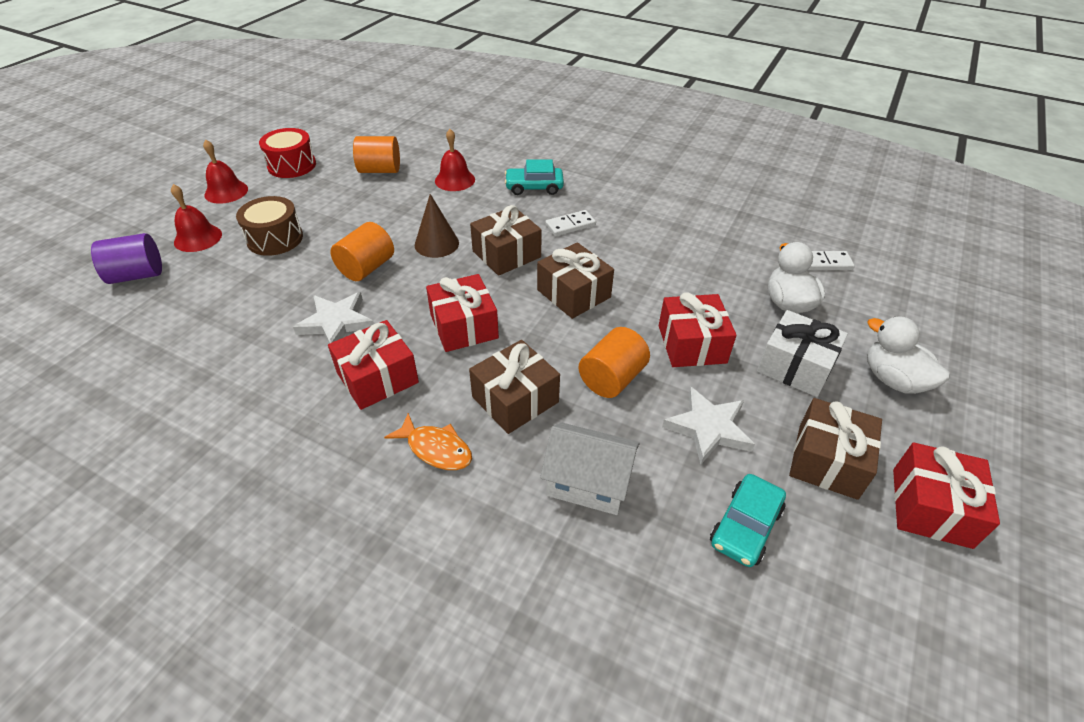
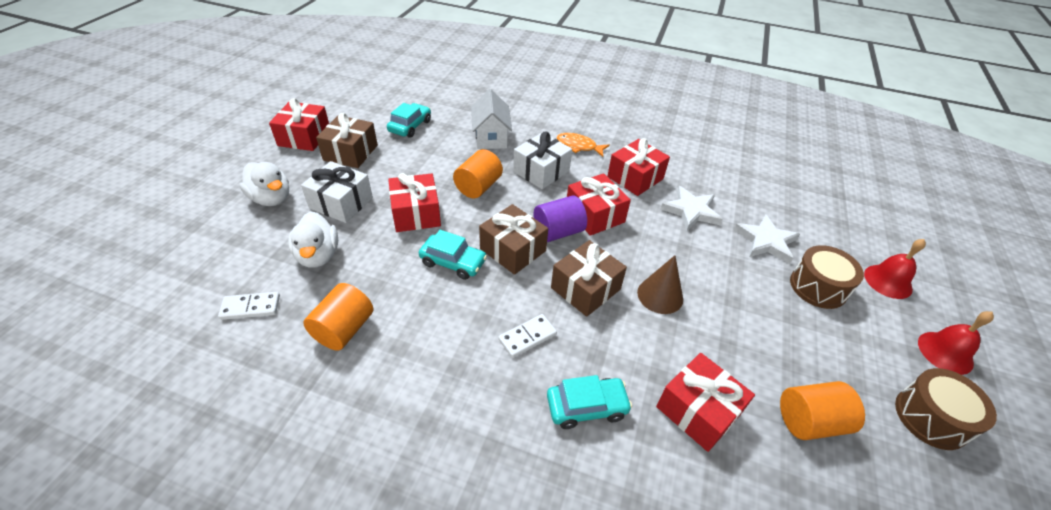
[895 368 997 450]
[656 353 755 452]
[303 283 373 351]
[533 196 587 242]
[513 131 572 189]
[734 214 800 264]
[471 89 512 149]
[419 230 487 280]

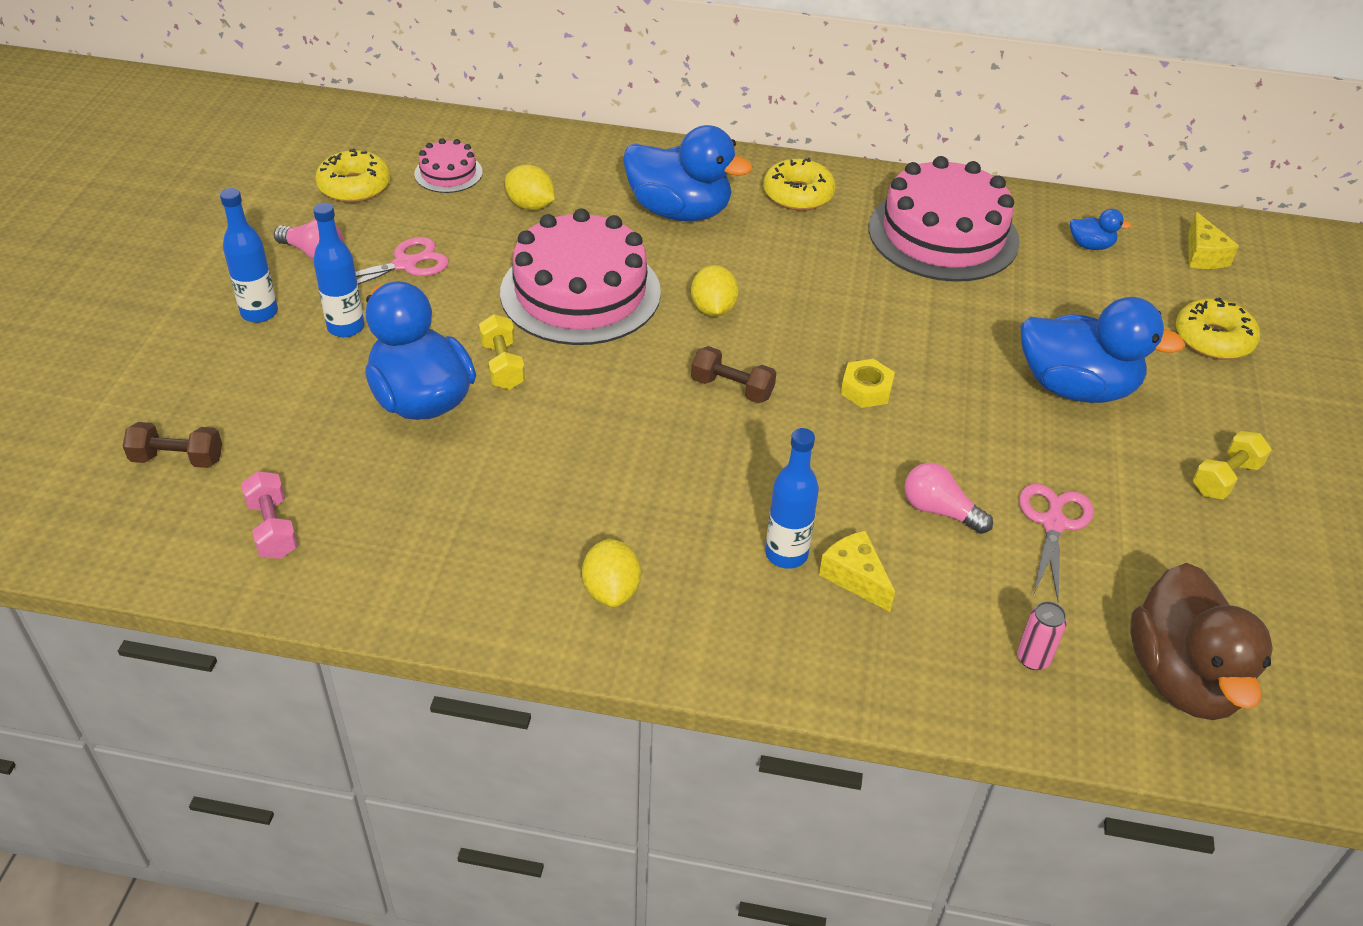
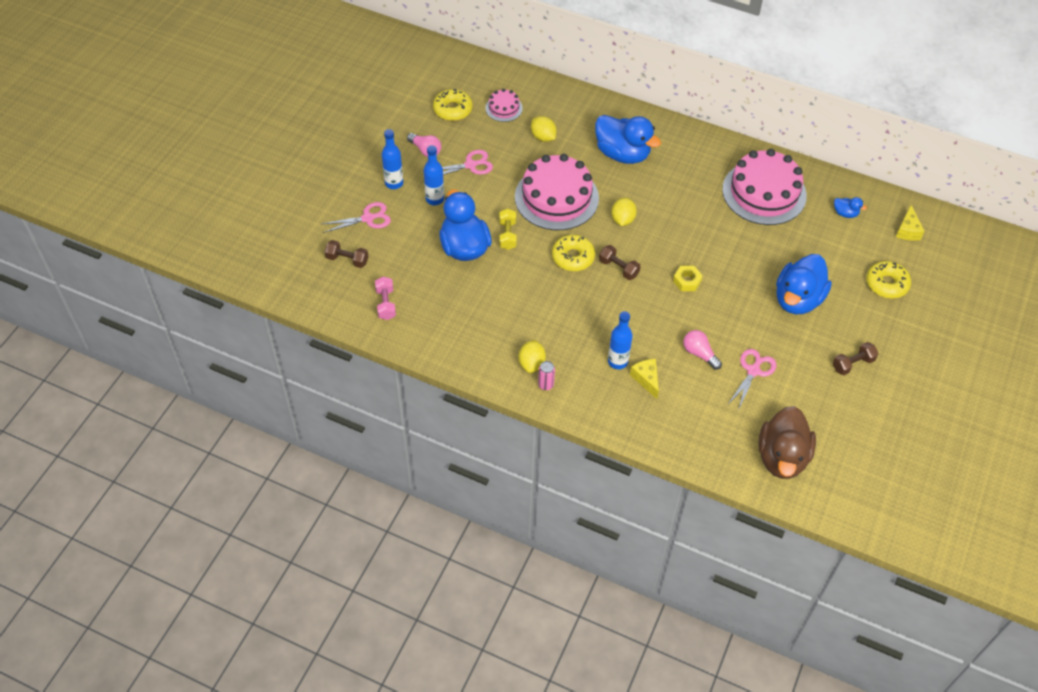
[552 235 595 271]
[776 254 832 314]
[833 342 878 375]
[538 361 555 390]
[322 202 391 233]

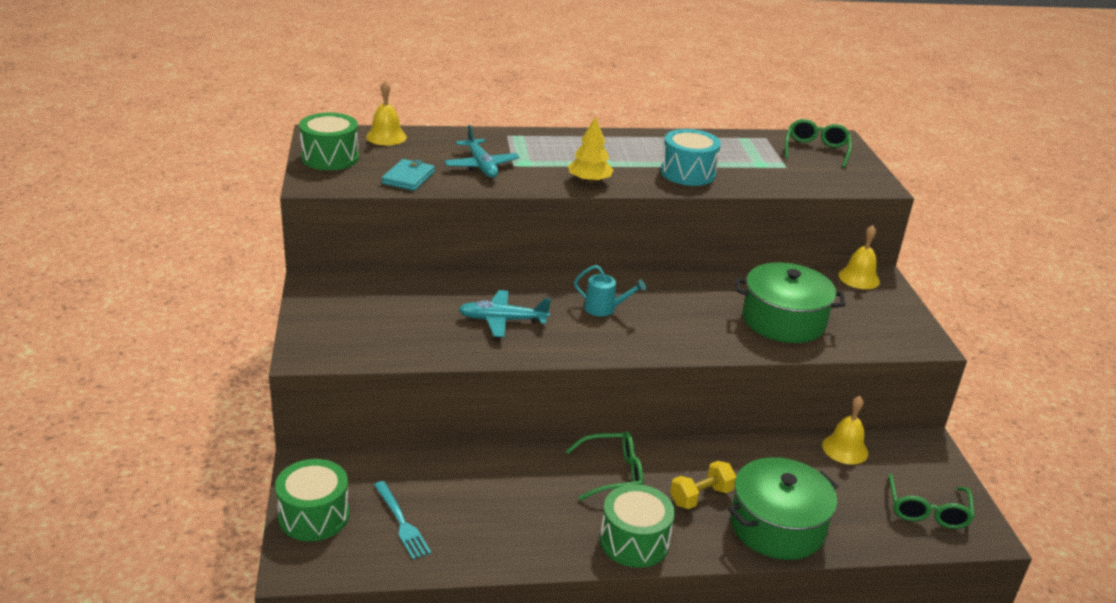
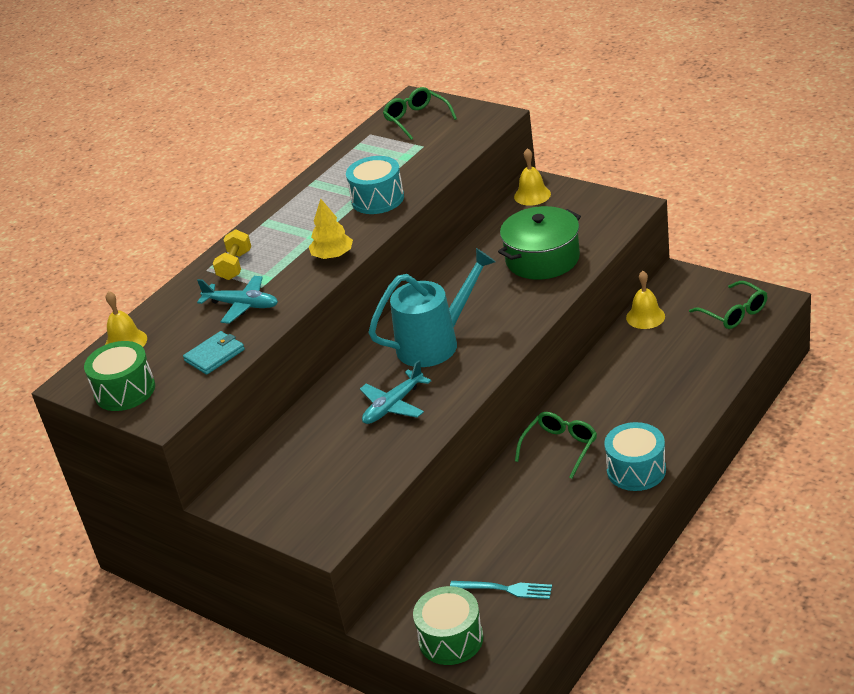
[183 331 245 375]
[368 248 496 367]
[728 457 838 560] (first image)
[213 229 251 280]
[604 422 666 491]

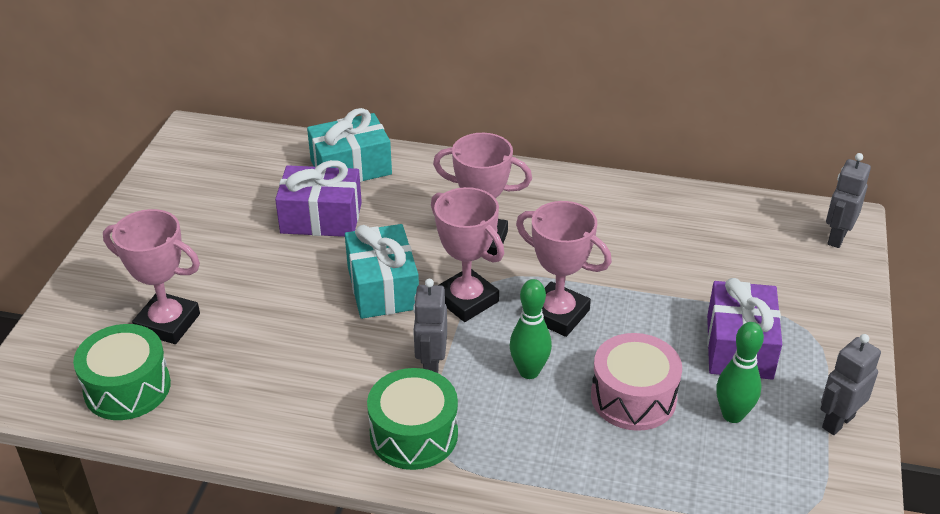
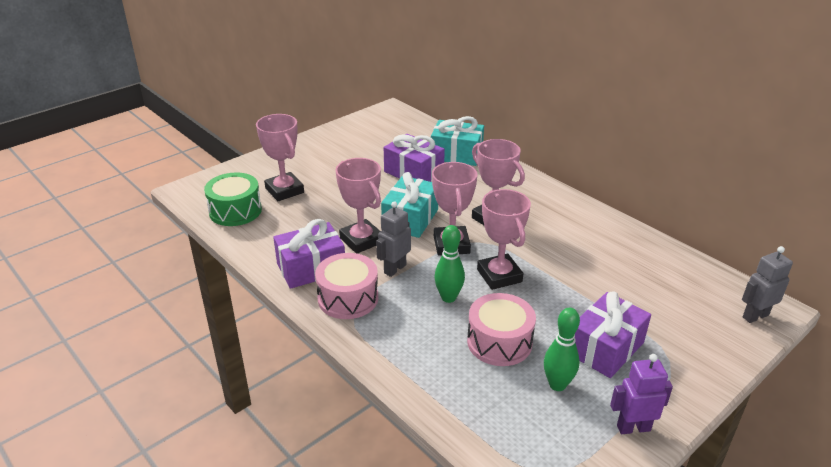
[610 354 673 434]
[315 253 378 319]
[336 158 381 254]
[273 219 345 289]

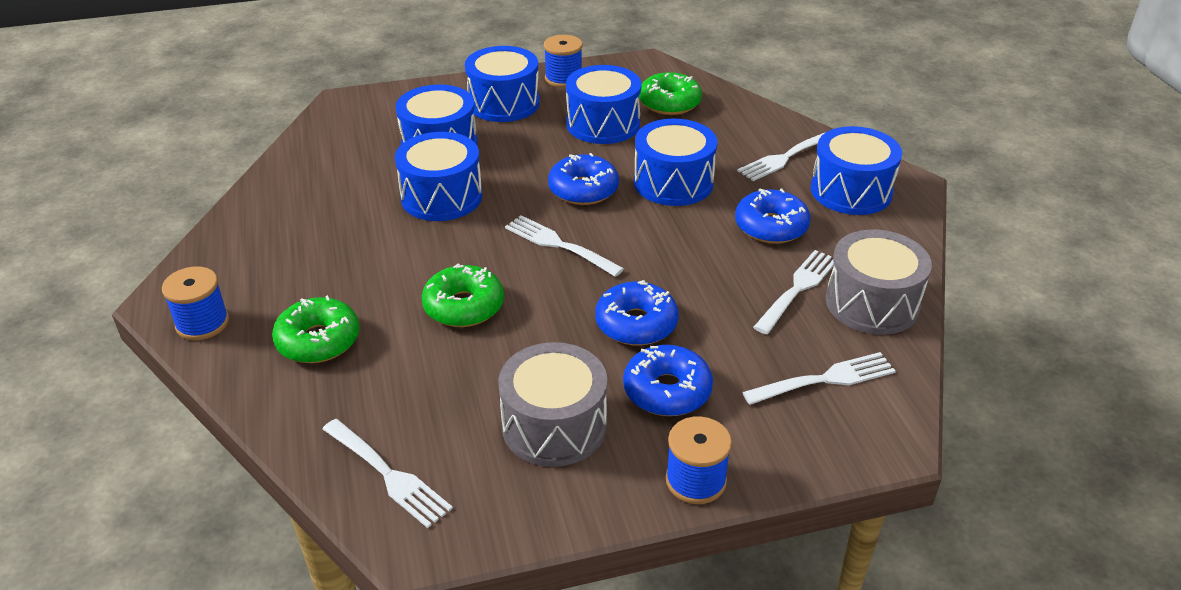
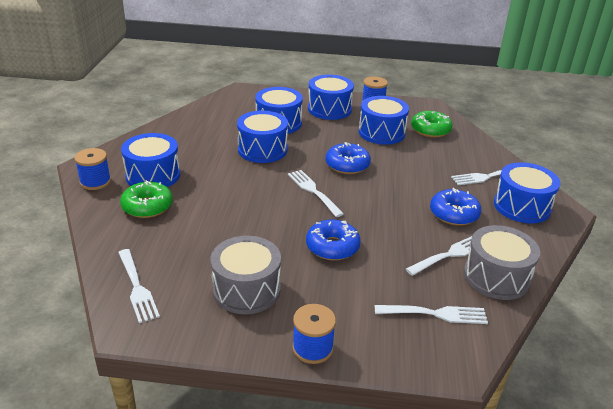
[121 133 180 187]
[422 263 504 327] (first image)
[623 345 713 416] (first image)

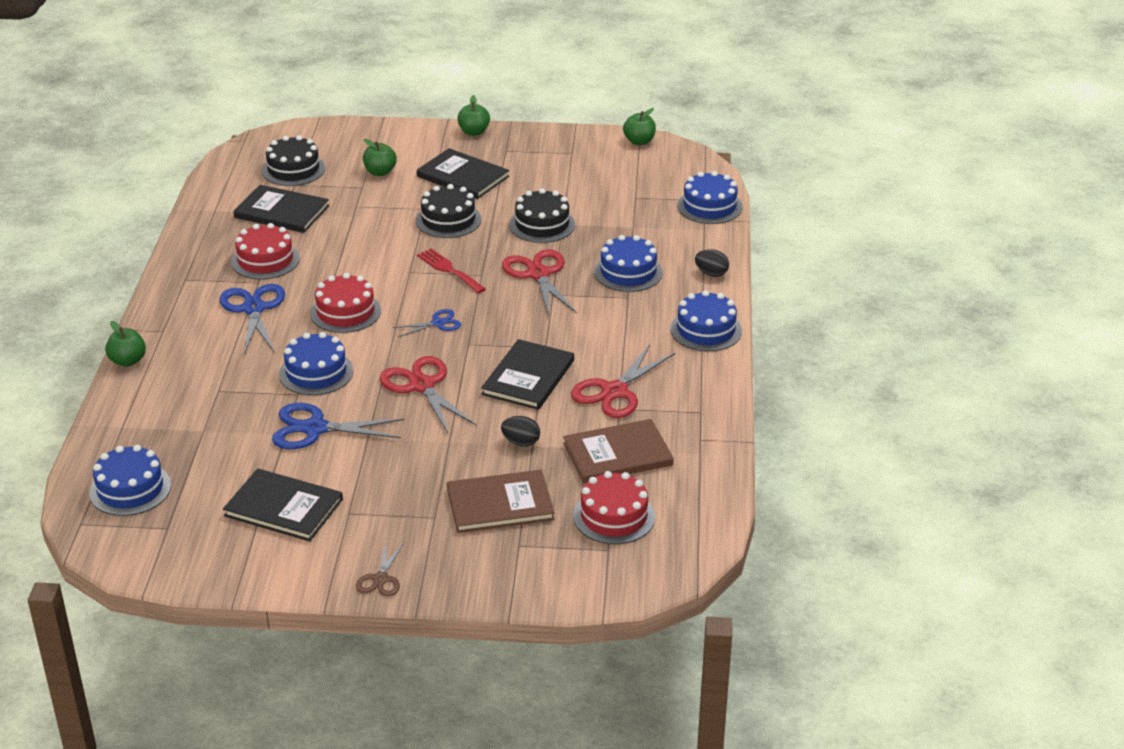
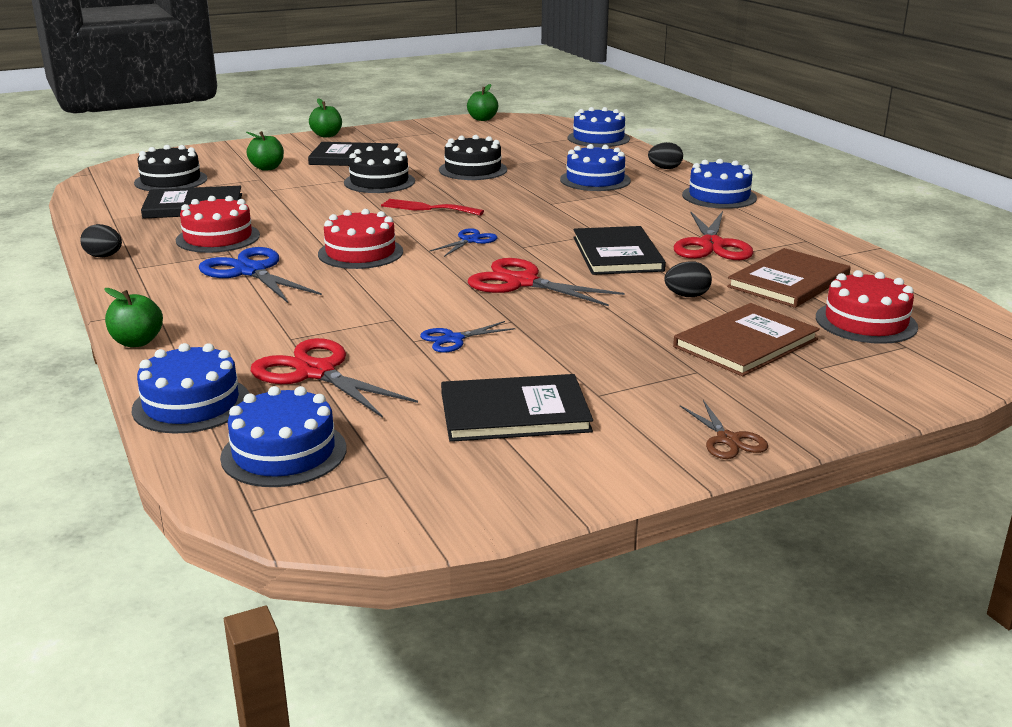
[251 338 418 418]
[132 343 249 433]
[420 321 516 353]
[80 224 122 258]

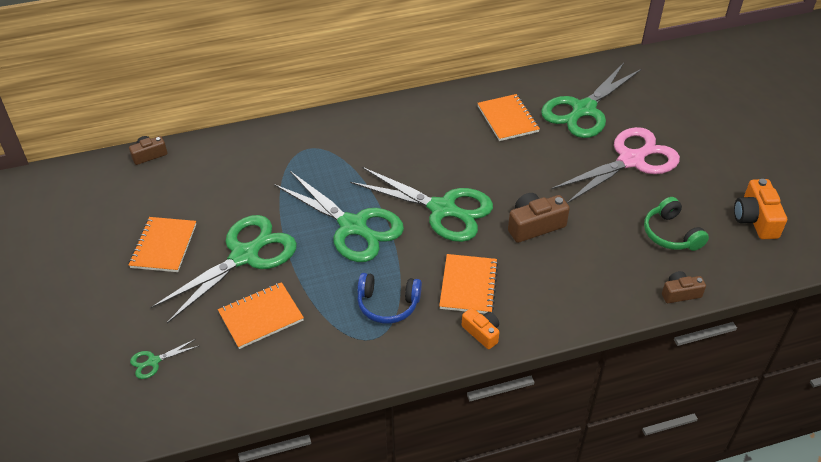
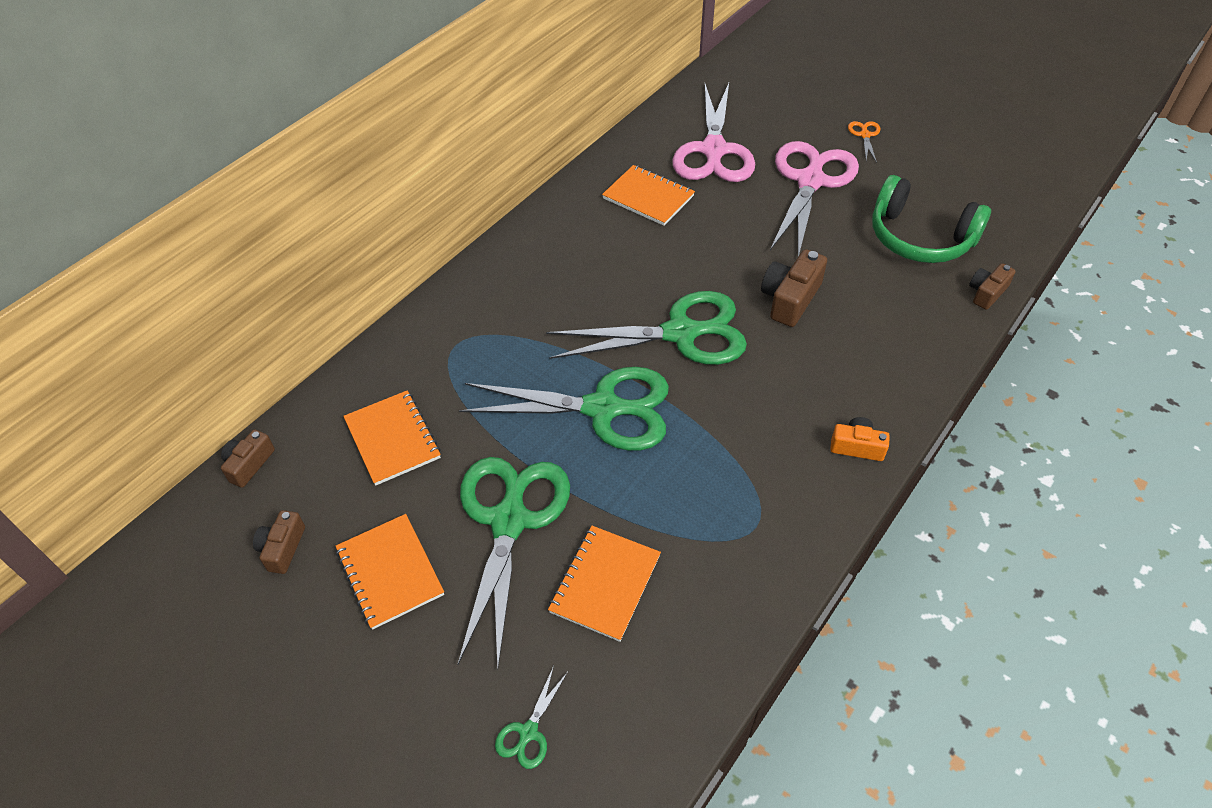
[672 83 755 182]
[734 179 787 239] (first image)
[872 175 991 263]
[343 390 441 486]
[357 273 422 324] (first image)
[848 121 880 163]
[253 510 305 574]

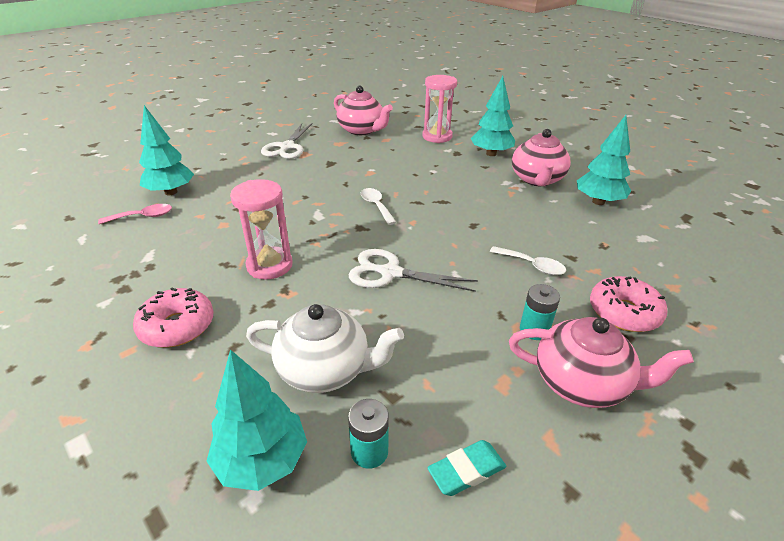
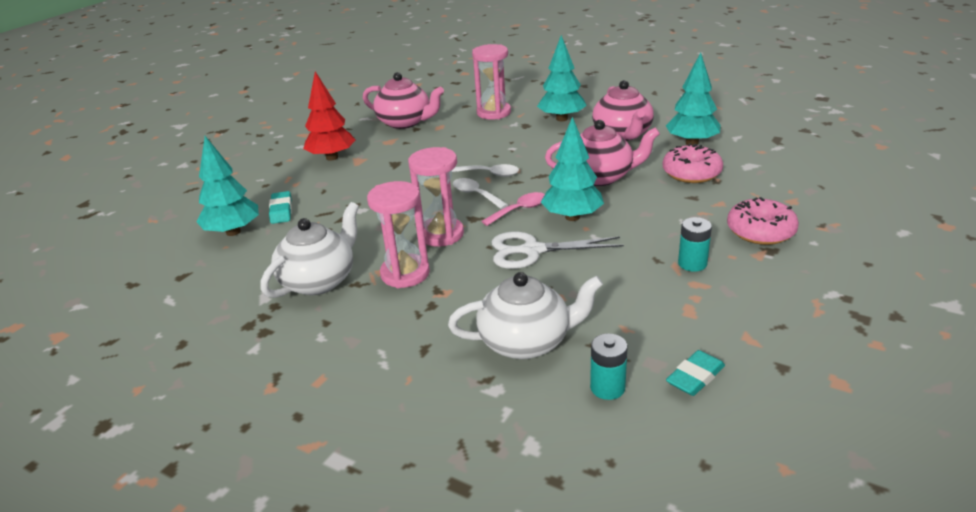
[303 71 355 160]
[481 192 545 226]
[452 164 519 177]
[662 143 723 183]
[545 120 660 186]
[541 117 604 221]
[408 147 464 246]
[269 191 292 224]
[261 202 359 298]

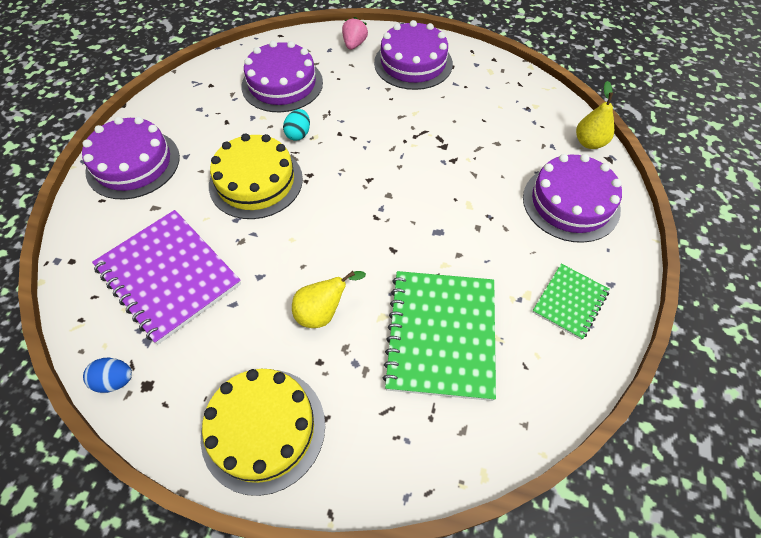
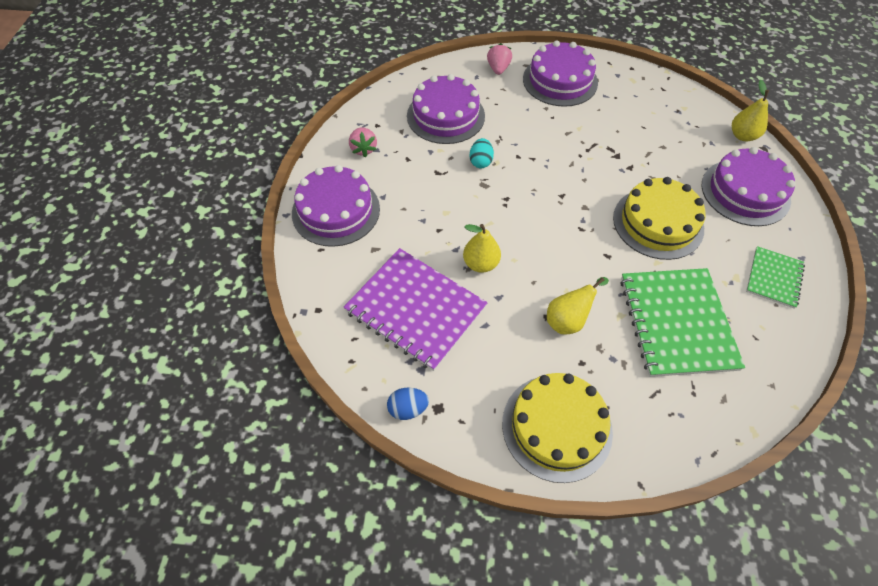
[613 177 705 260]
[349 127 377 157]
[463 224 501 273]

